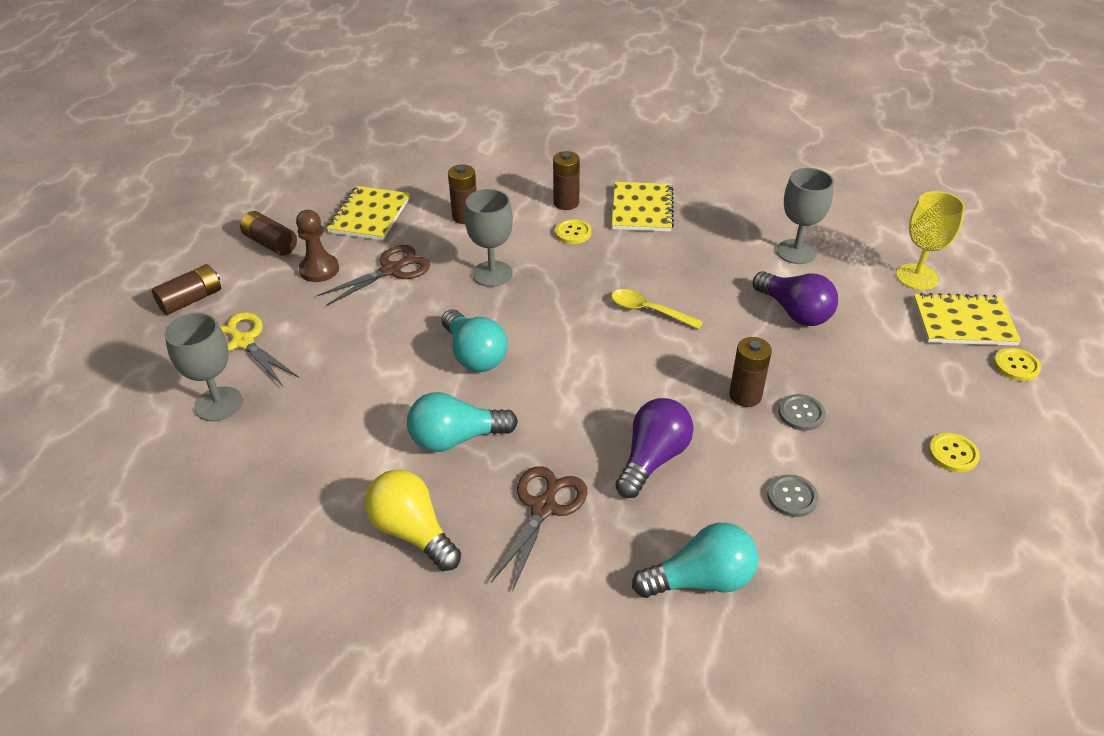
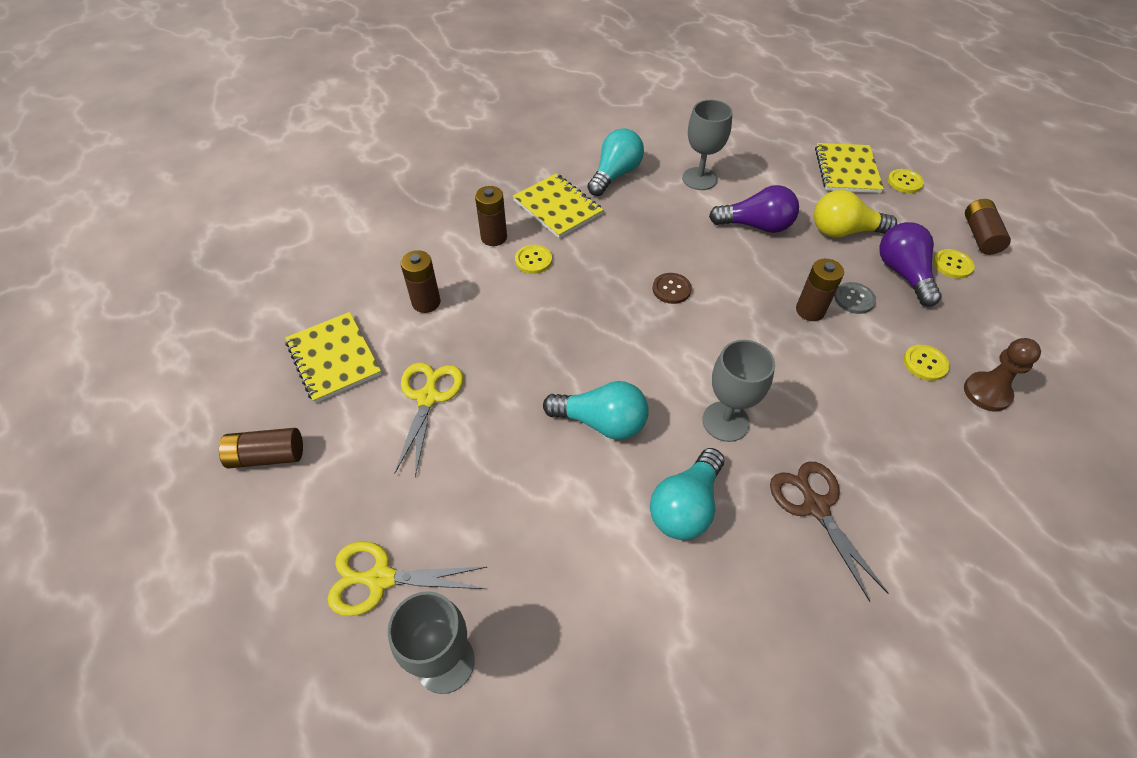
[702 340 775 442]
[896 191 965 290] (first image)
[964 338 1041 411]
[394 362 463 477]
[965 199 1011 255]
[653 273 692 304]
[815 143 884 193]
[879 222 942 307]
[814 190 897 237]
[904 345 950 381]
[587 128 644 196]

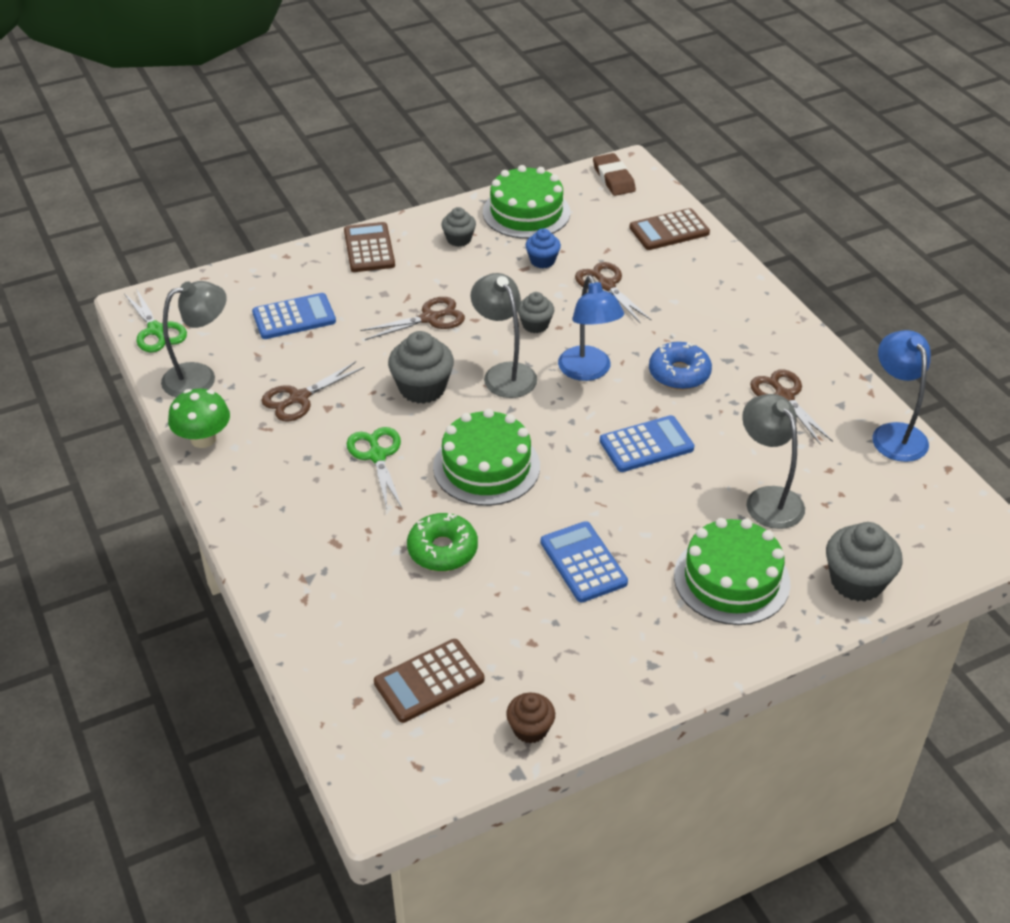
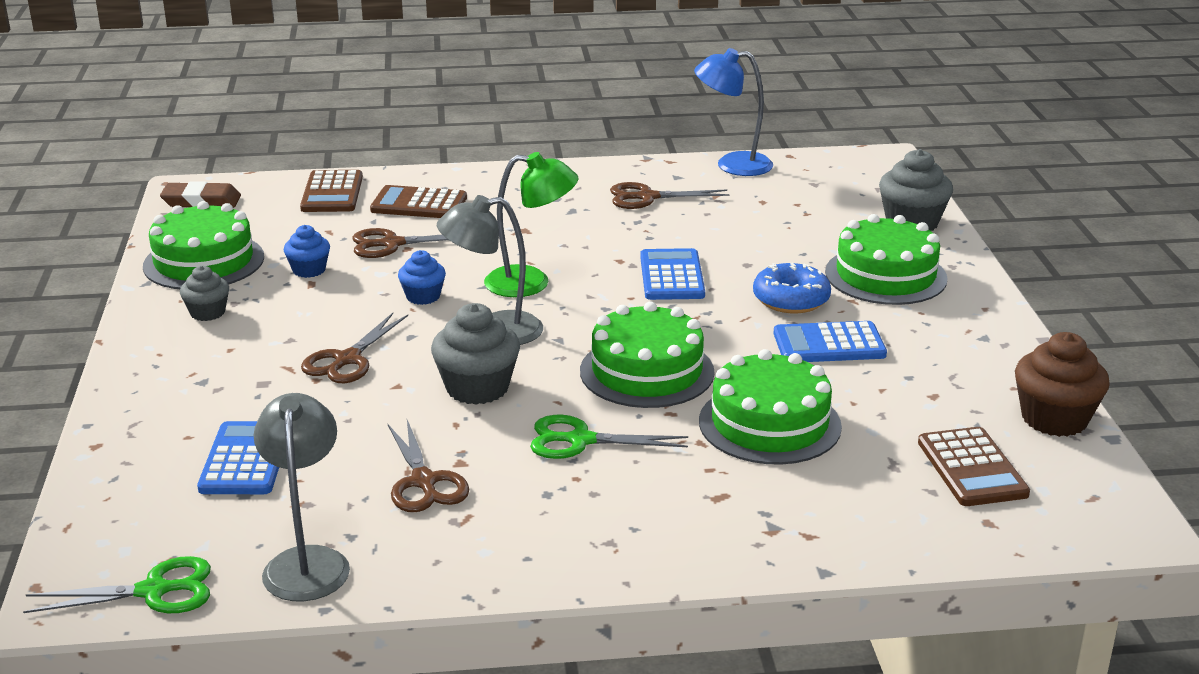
[370 185 467 218]
[484 152 579 297]
[398 250 446 305]
[301 313 408 383]
[753 263 831 313]
[168 388 230 448] (first image)
[742 394 805 529] (first image)
[699 349 842 465]
[1015 332 1110 437]

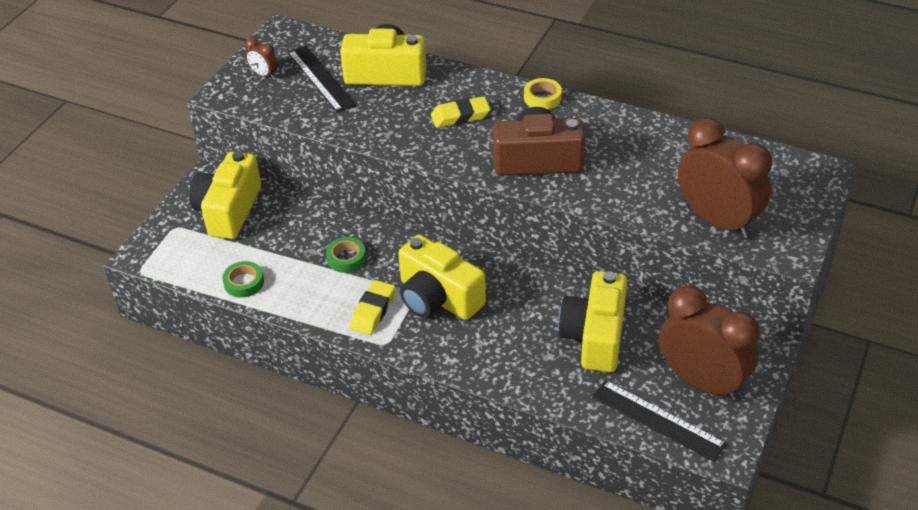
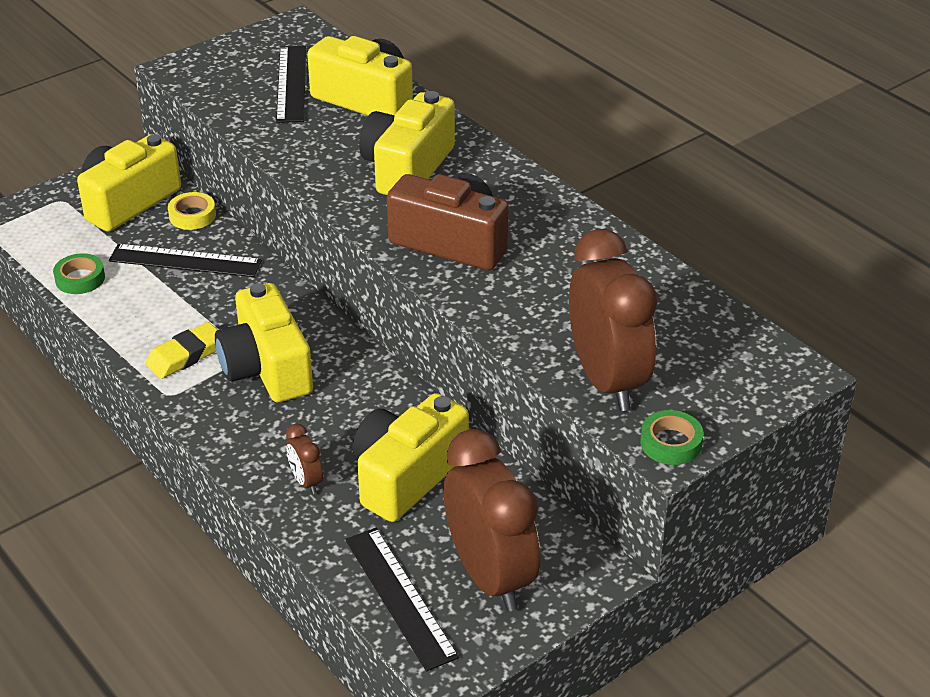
[286 424 323 494]
[168 192 216 230]
[359 91 455 195]
[640 410 703 465]
[109 244 262 277]

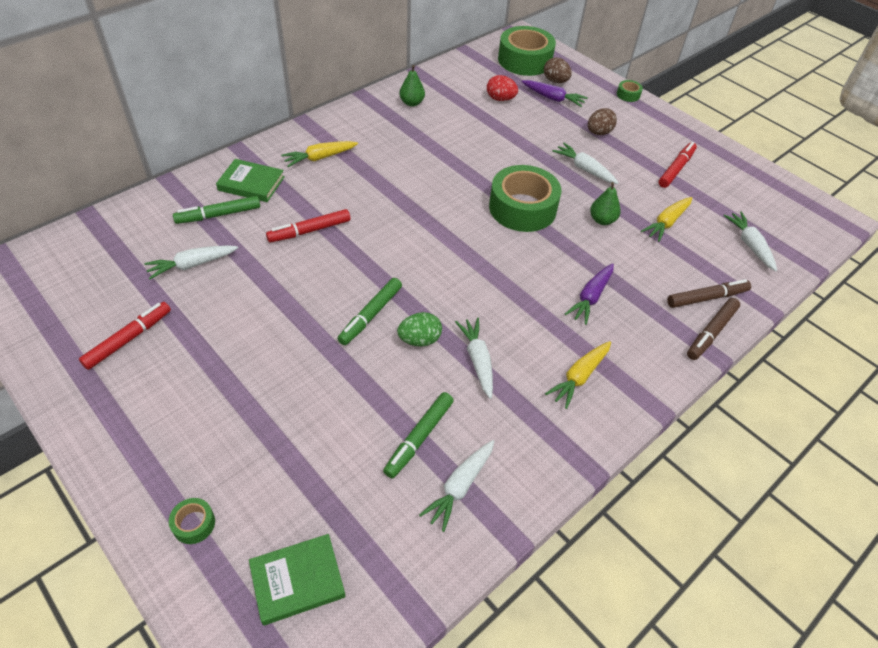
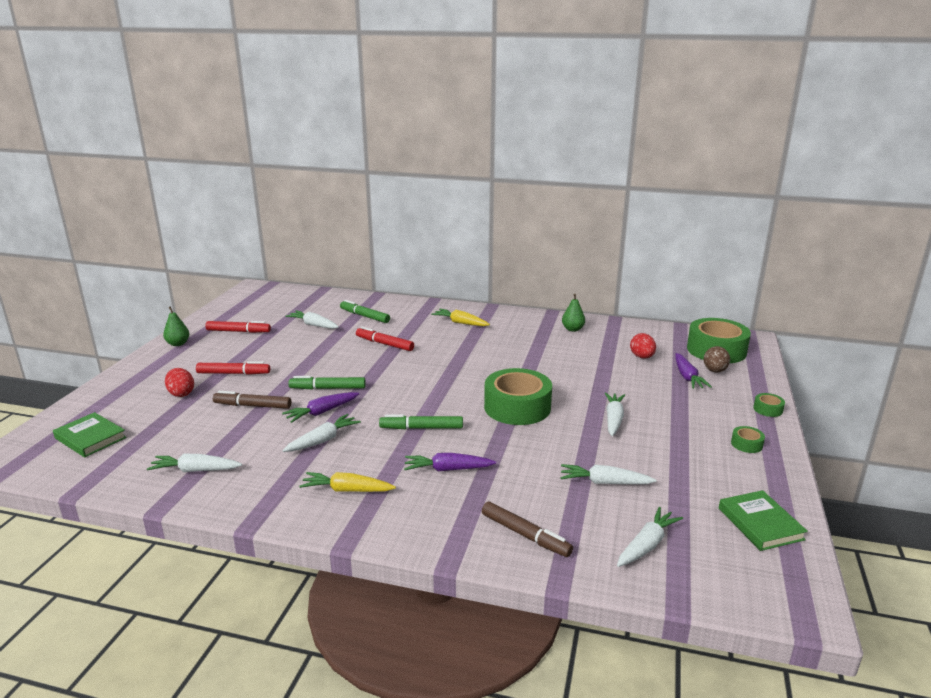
[588 108 617 135] (first image)
[196 361 270 375]
[719 490 808 551]
[163 306 189 346]
[560 464 656 484]
[213 391 292 409]
[282 392 359 423]
[379 414 463 429]
[731 426 765 453]
[165 368 194 397]

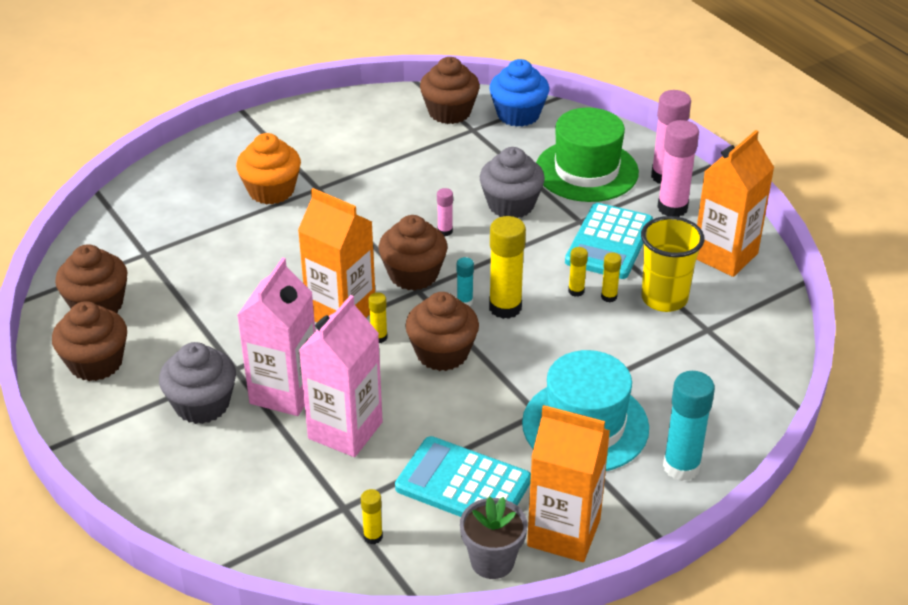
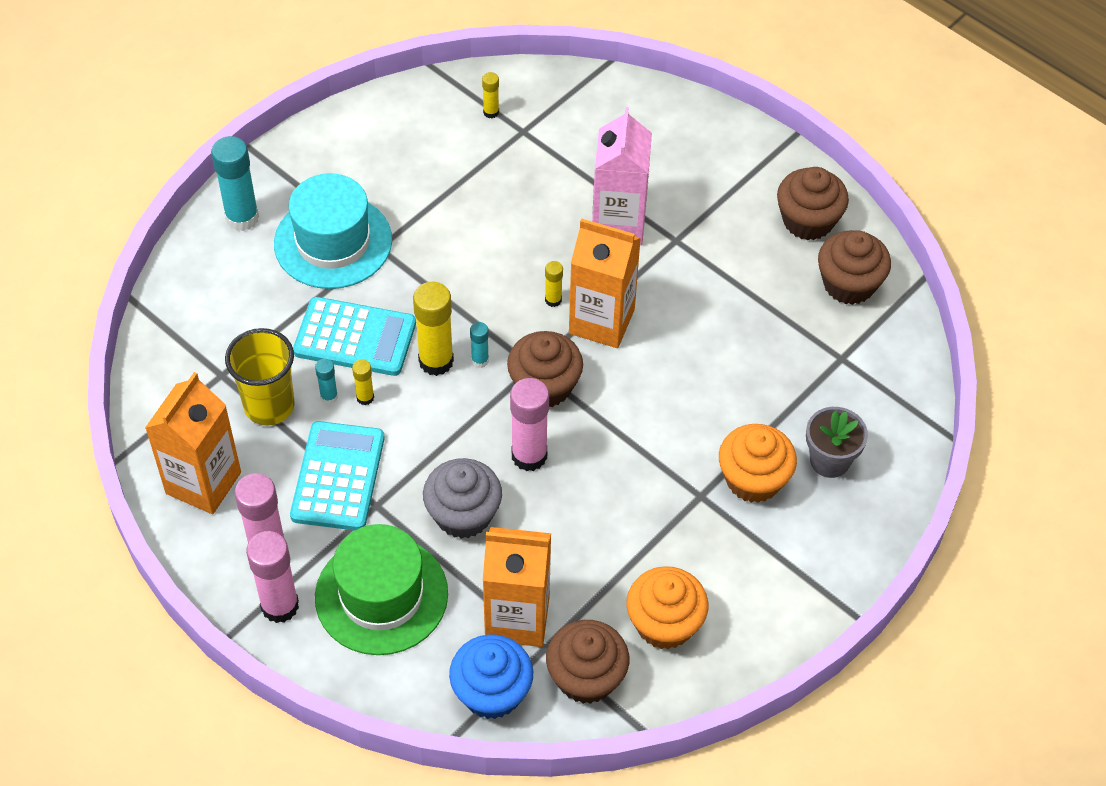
[510 378 549 471]
[315 359 338 404]
[405 292 479 371] (first image)
[299 295 383 457] (first image)
[159 342 236 424] (first image)
[483 527 551 647]
[293 297 416 376]
[806 407 868 478]
[626 566 708 649]

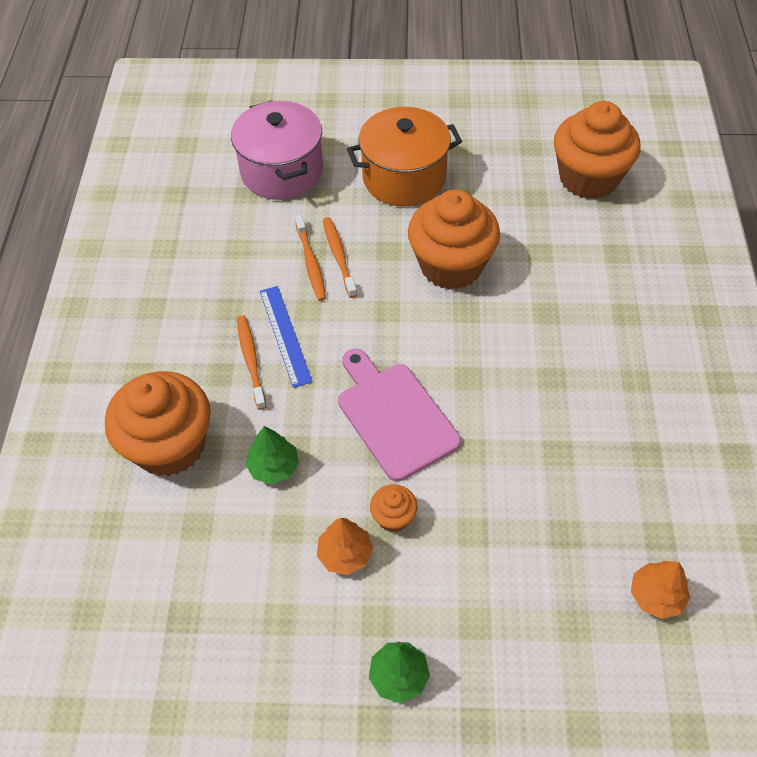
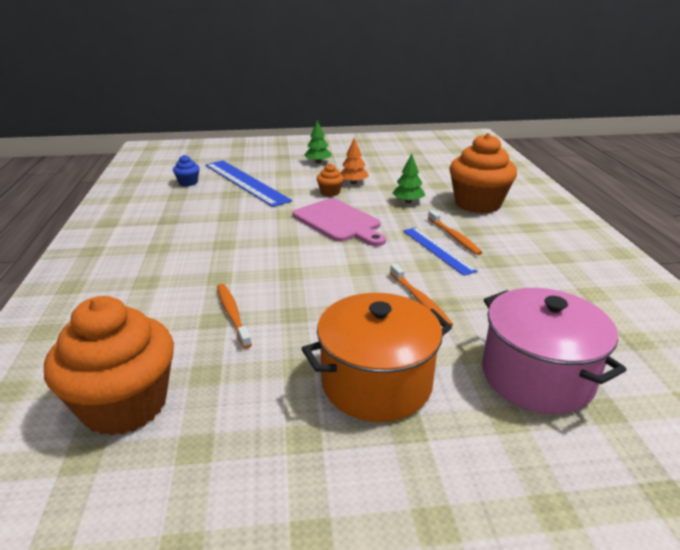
[408 189 500 289] (first image)
[217 284 252 349]
[173 155 200 186]
[205 160 292 207]

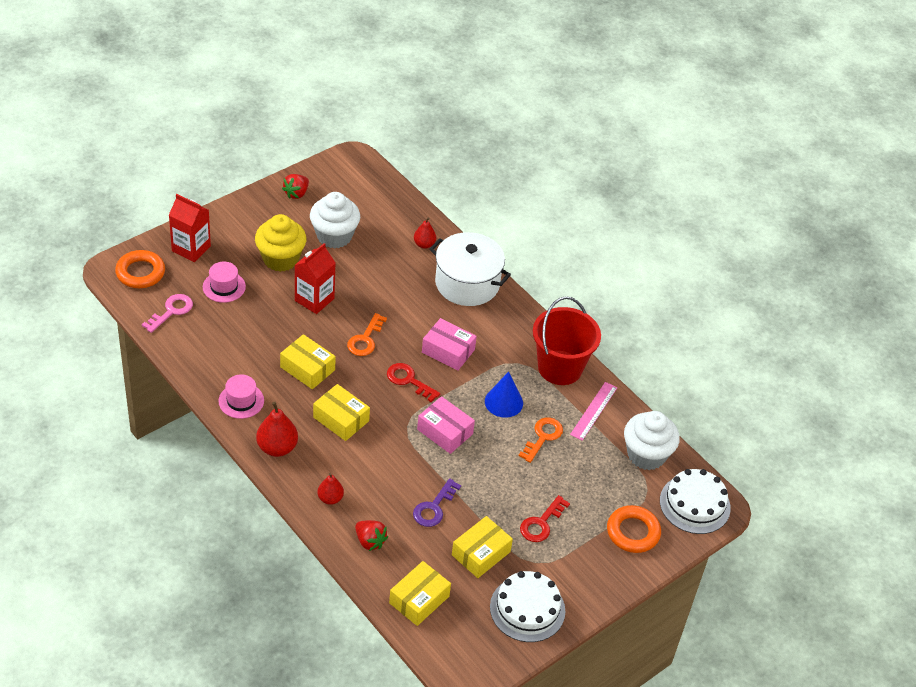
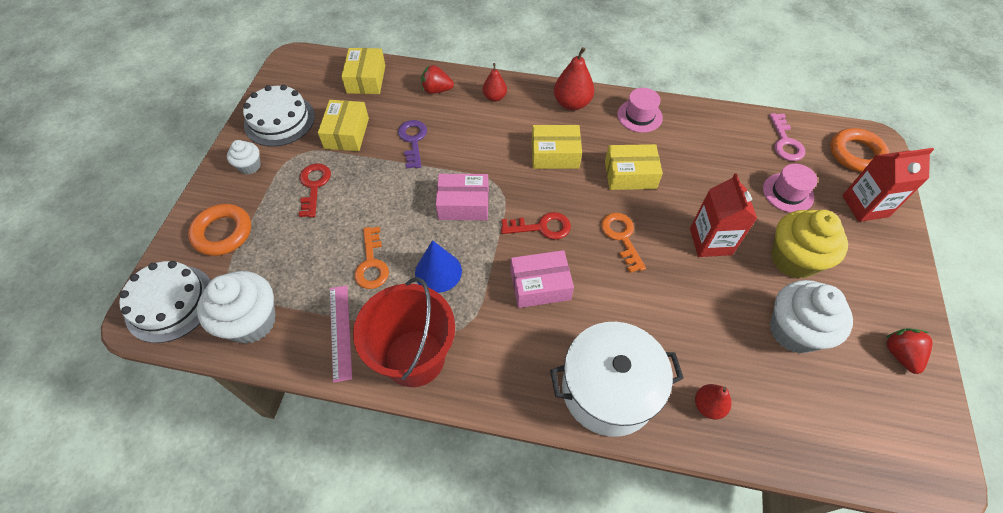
[227 140 261 174]

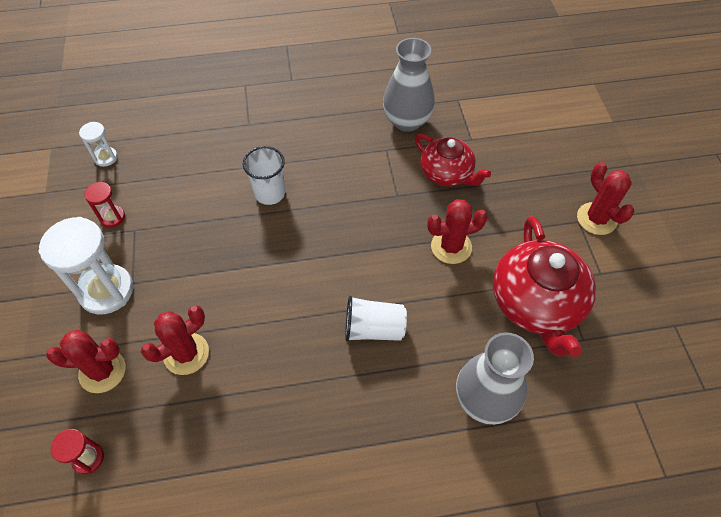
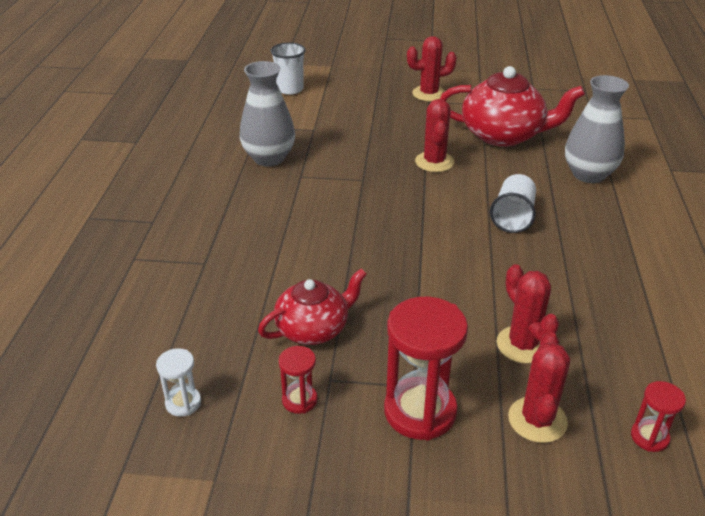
[258 268 367 345]
[271 43 306 95]
[384 297 468 441]

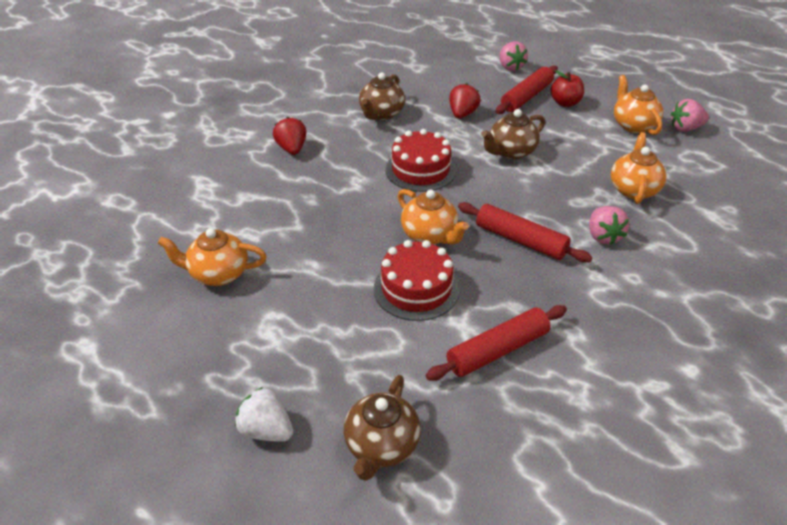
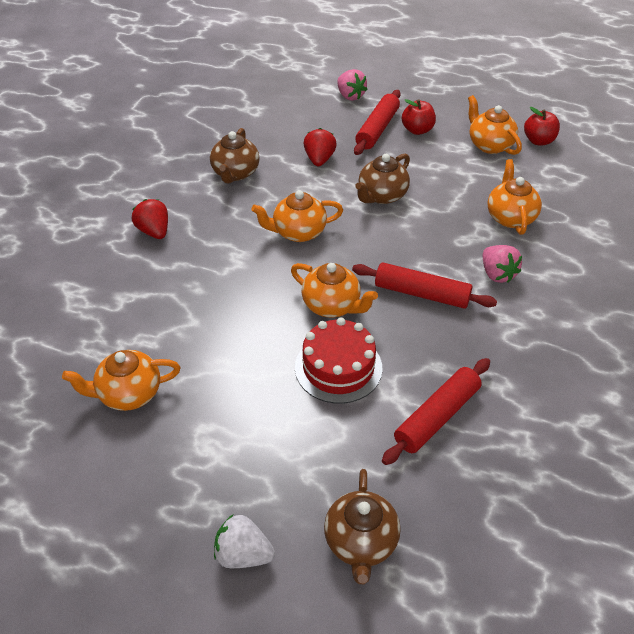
[524 107 560 145]
[251 190 343 242]

